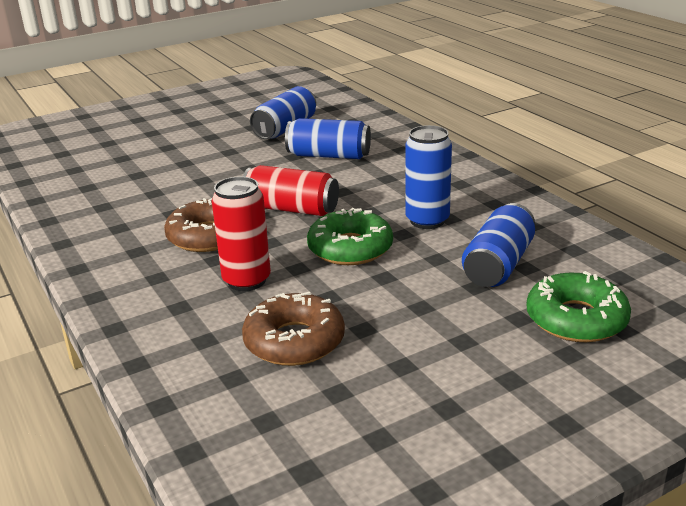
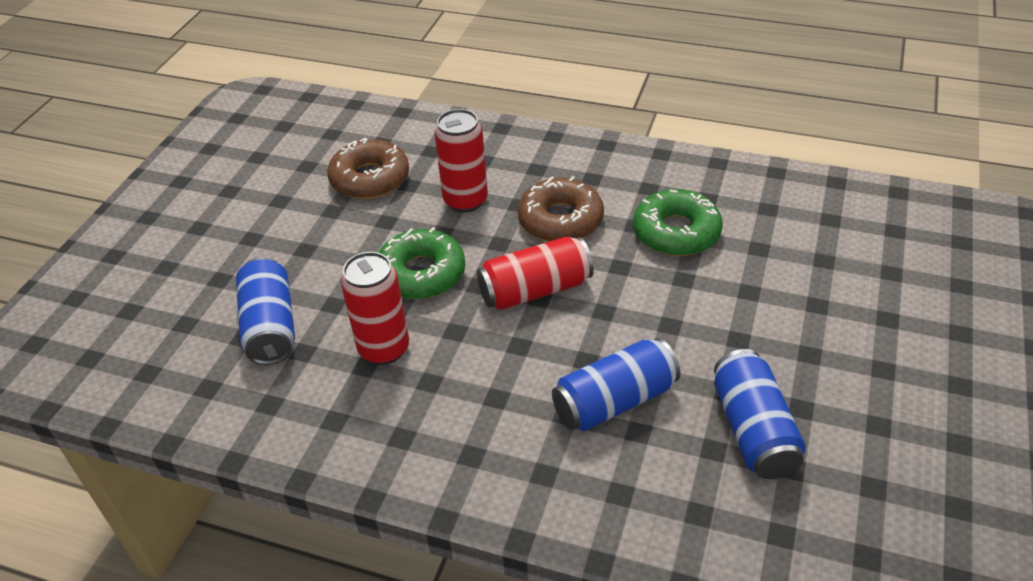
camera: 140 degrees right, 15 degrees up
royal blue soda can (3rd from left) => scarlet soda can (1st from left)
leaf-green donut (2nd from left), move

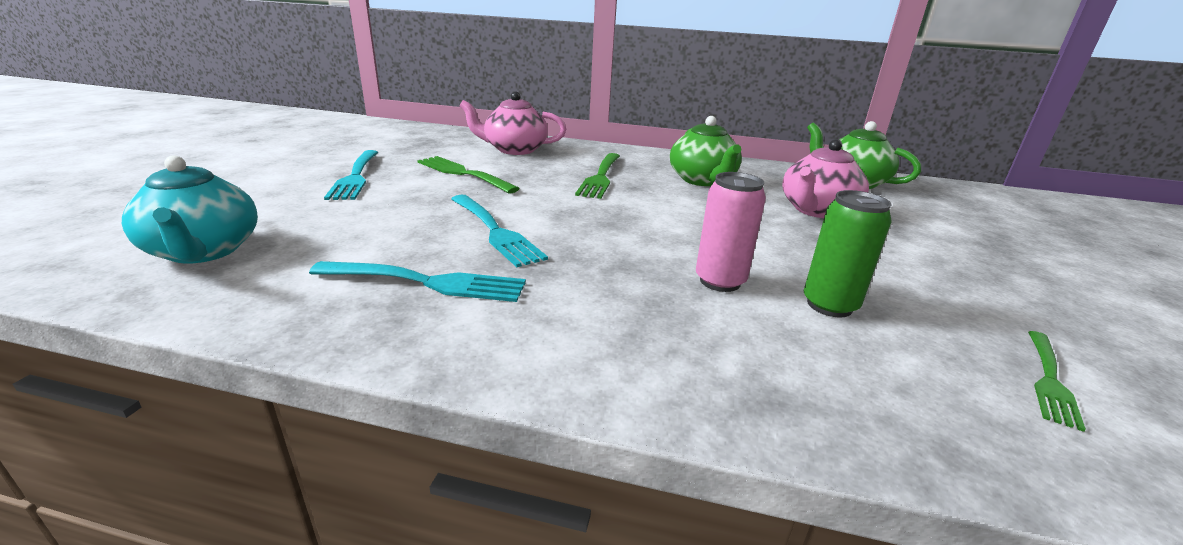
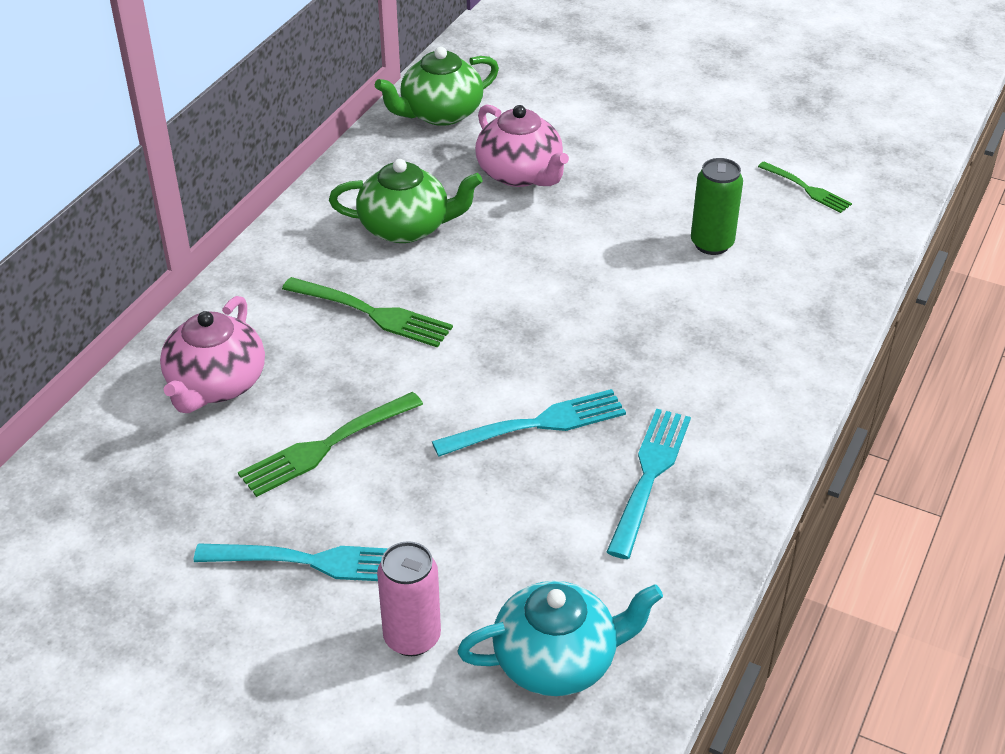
camera: 75 degrees left, 15 degrees up
rosy soda can, move

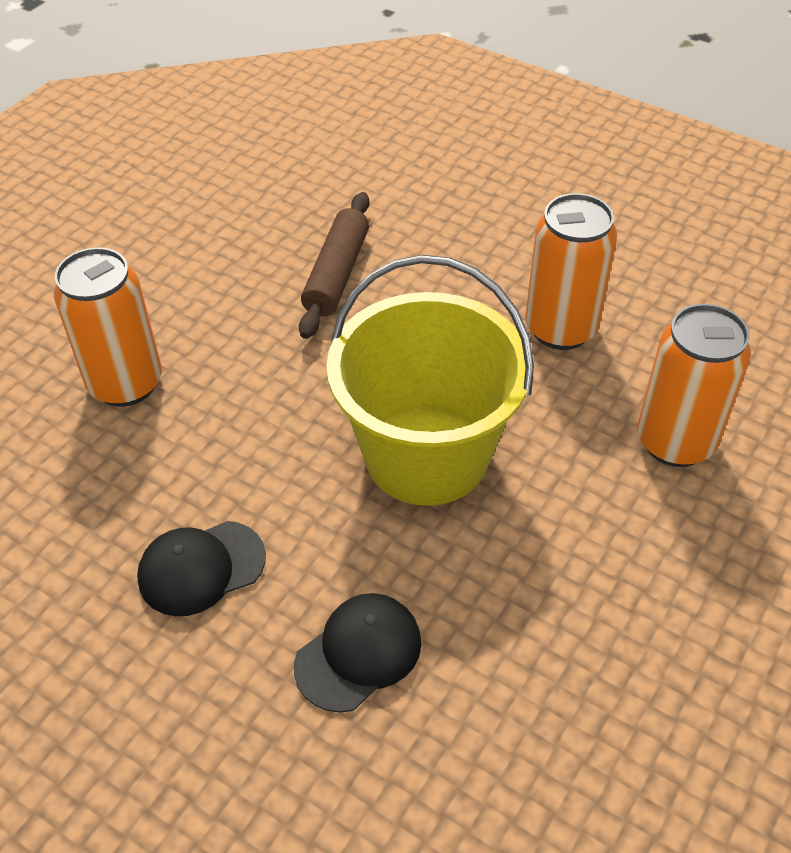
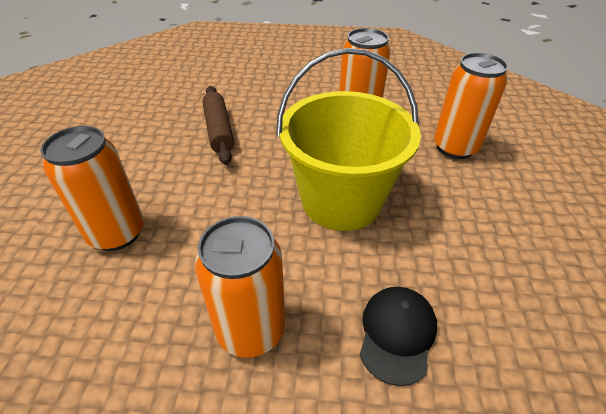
camera: 30 degrees left, 5 degrees down
jet-black cap (1st from left) => bright orange soda can (2nd from left)

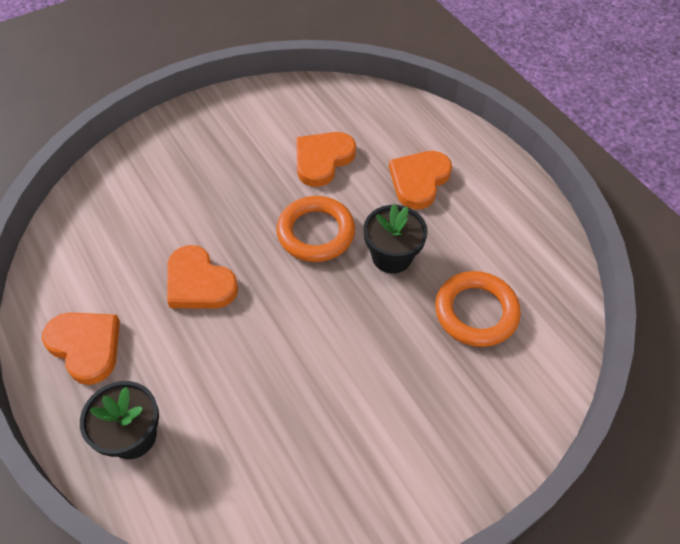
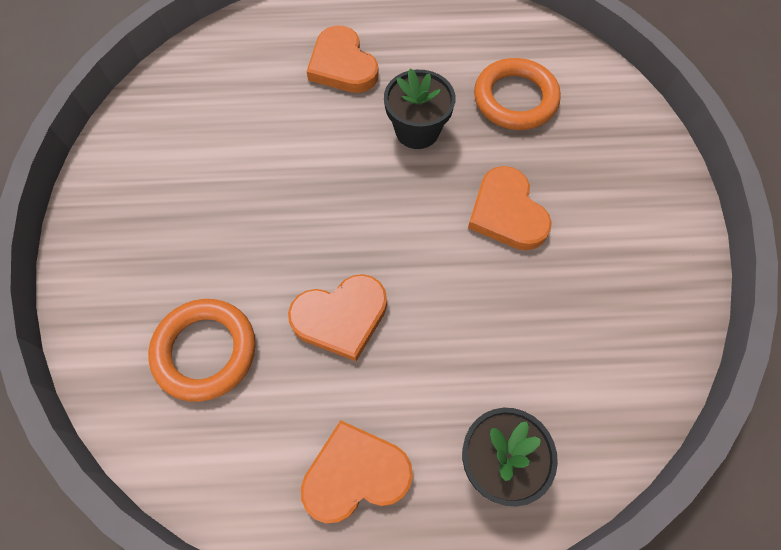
camera: 60 degrees left, 10 degrees up
bright orange heart shape (3rd from left in the first image) => bright orange heart shape (4th from left), move
bright orange ring (1st from left), move

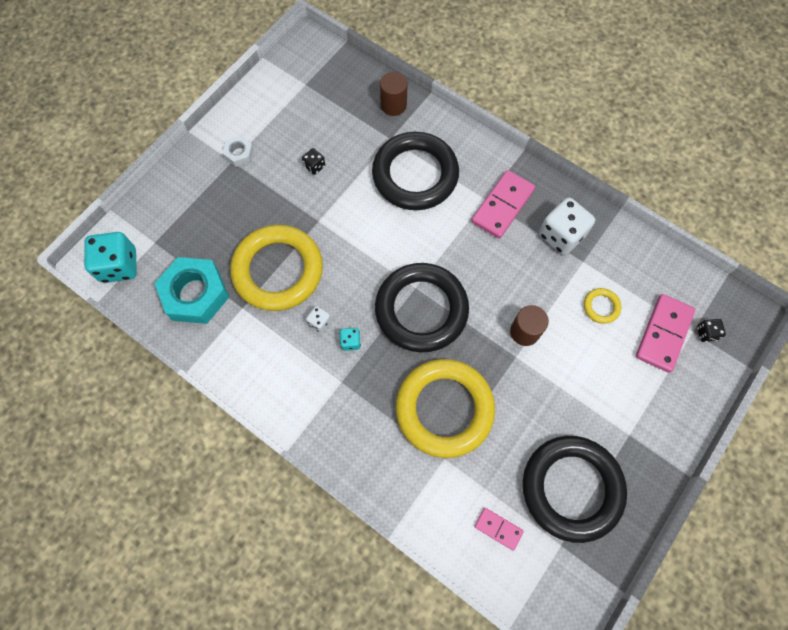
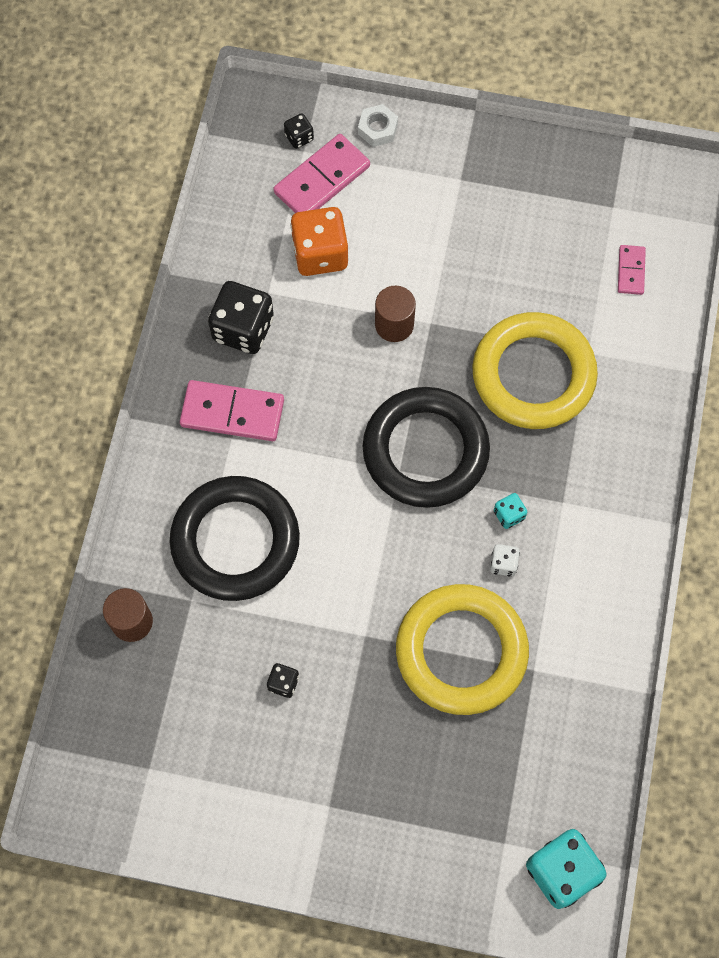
camera: 115 degrees left, 0 degrees up
snow-white hex nut, move
snow-white dice (2nd from left) => jet-black dice (1st from left)
aqua hex nut => nothing
bright yellow ring (3rd from left) => bright orange dice
rosy domino tile (3rd from left in the first image) => rosy domino tile (2nd from left), 45 degrees counterclockwise
jet-black ring (3rd from left) => nothing

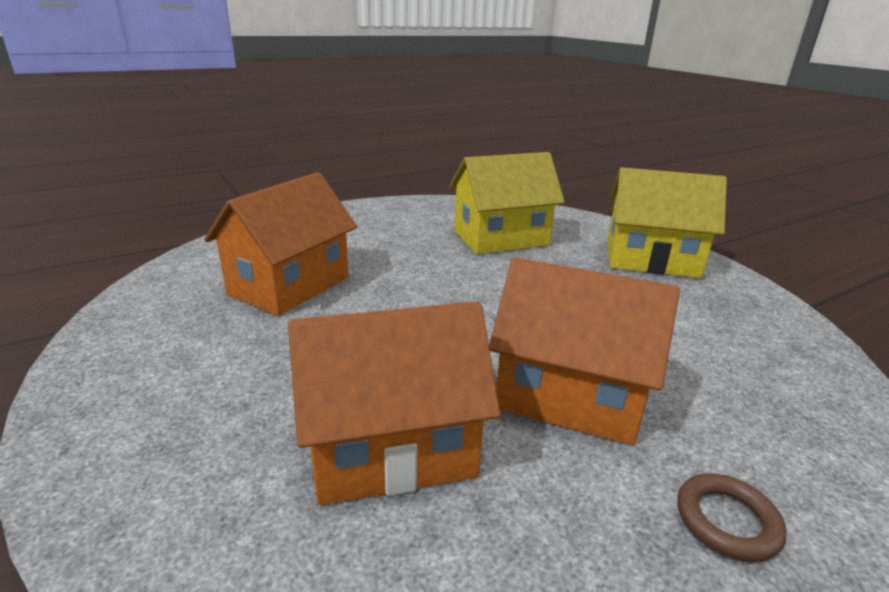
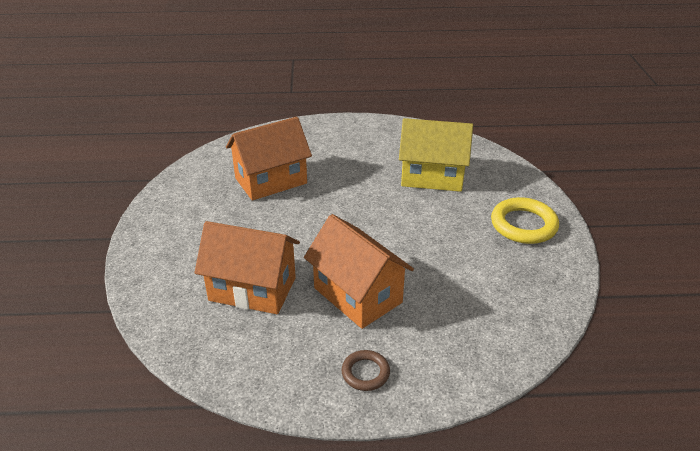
camera: 30 degrees right, 10 degrees up
bright yellow toy house (2nd from left) => bright yellow ring

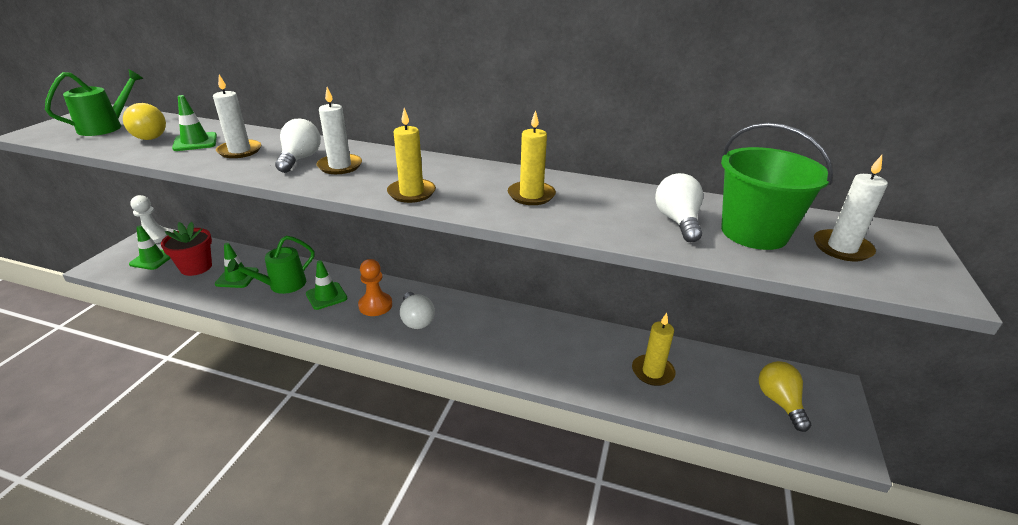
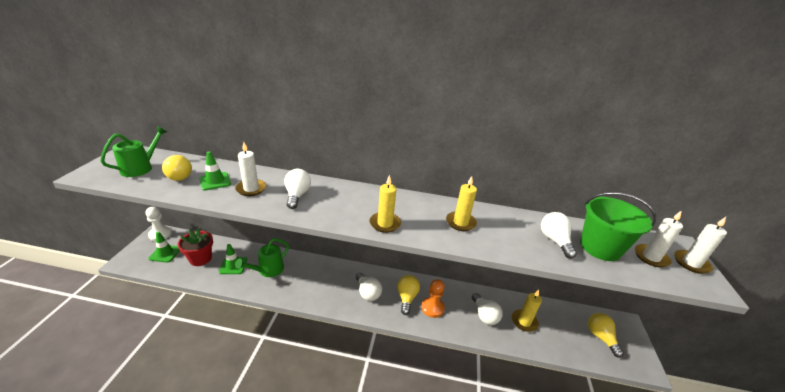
camera: 10 degrees left, 0 degrees up
snow-white pillar candle (2nd from left in the first image) => snow-white pillar candle (3rd from left), move
bright orange pawn, move
leaf-green road cone (4th from left) => nothing
nothing => bright yellow lightbulb (2nd from left)
nothing => snow-white lightbulb (3rd from left)

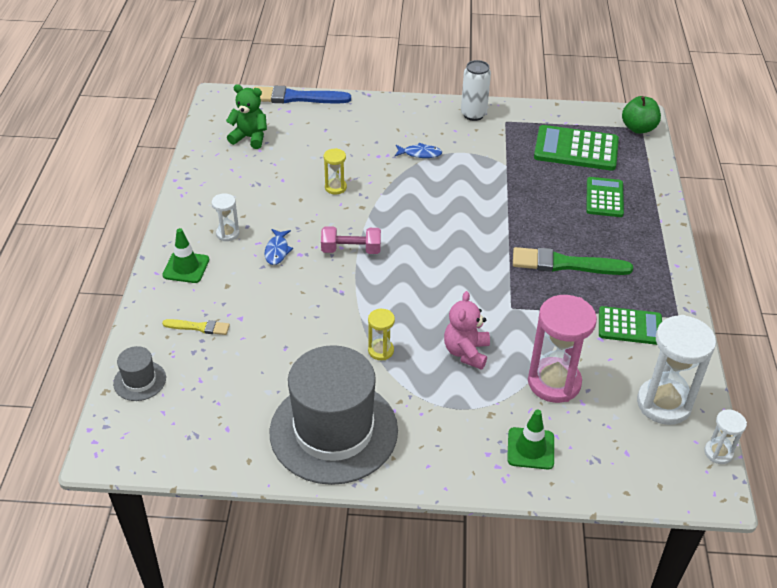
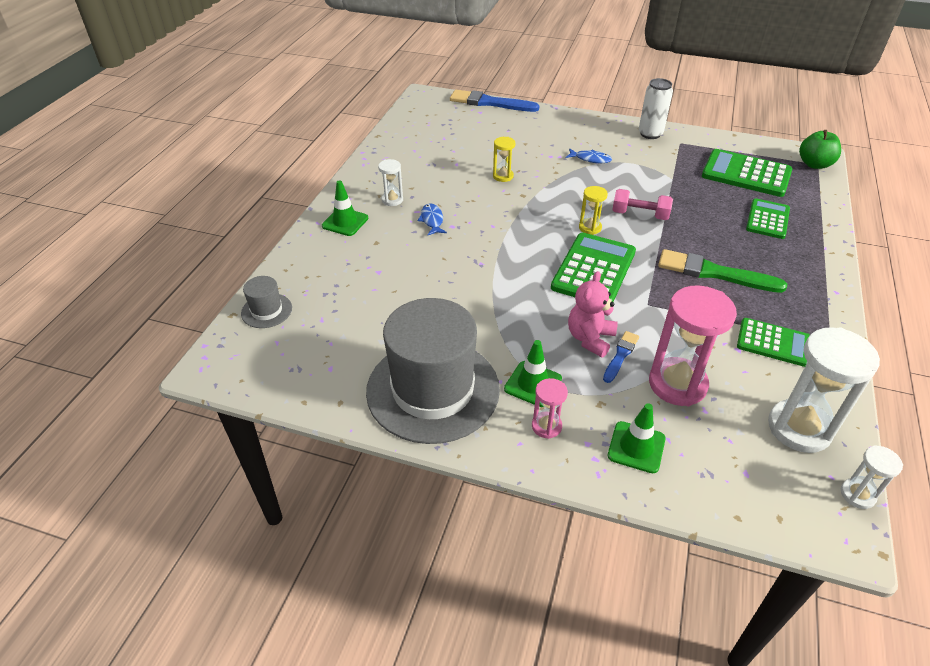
camera: 15 degrees right, 0 degrees up
leaf-green stuffed bear => nothing
rosy free weight, move
royal blue fish (1st from left), 150 degrees clockwise
bright yellow sandglass (2nd from left), move
bright yellow brush => nothing
nothing => leaf-green pocket calculator (1st from left)
nothing => royal blue brush (2nd from left)
nothing => leaf-green road cone (2nd from left)
nothing => rosy sandglass (1st from left)

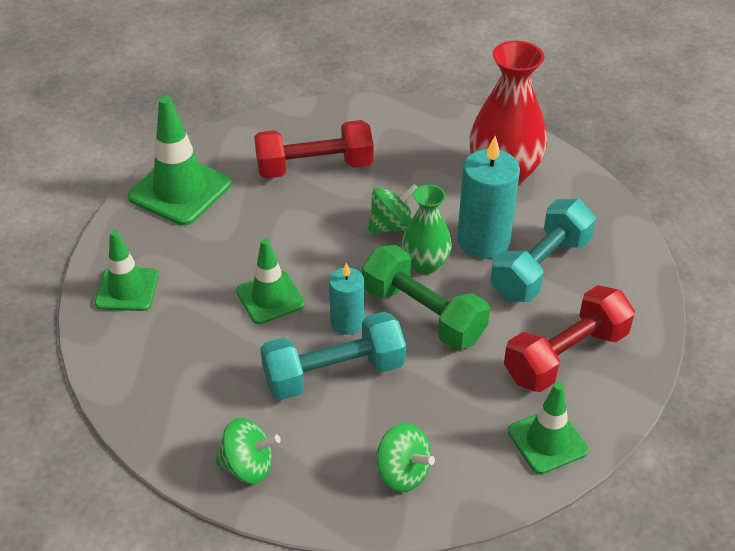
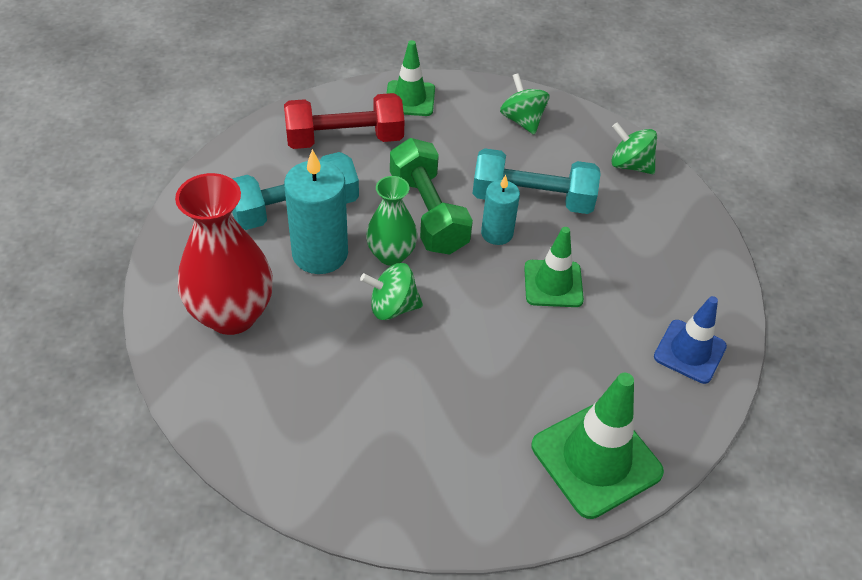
camera: 155 degrees left, 5 degrees up
scarlet free weight (1st from left) => nothing
leaf-green road cone (1st from left) => royal blue road cone

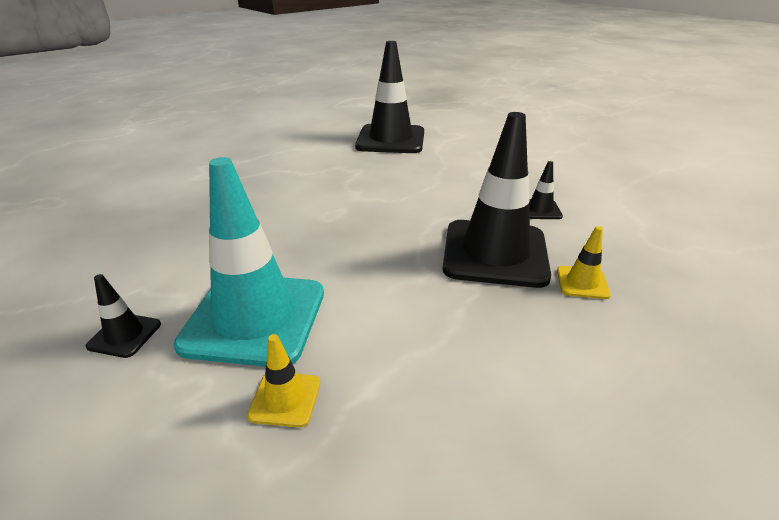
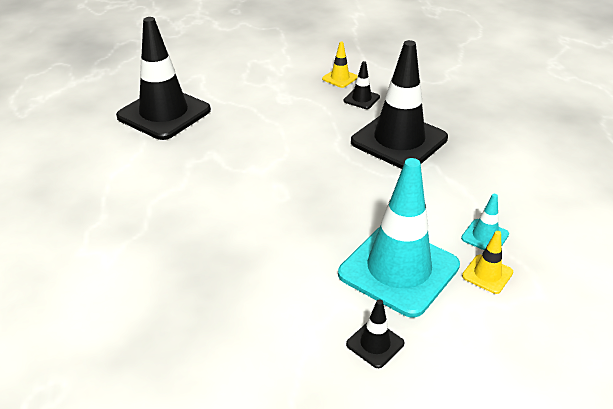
camera: 60 degrees left, 5 degrees up
bright yellow road cone (2nd from left in the first image) => bright yellow road cone (1st from left), move
nothing => aqua road cone (2nd from left)

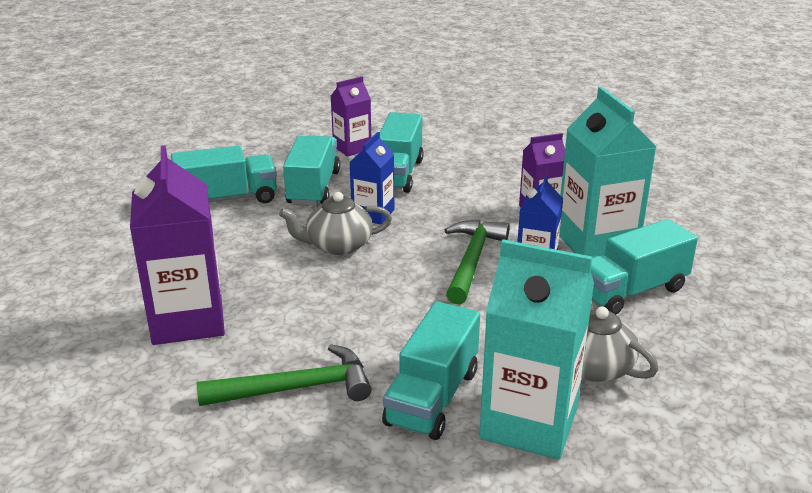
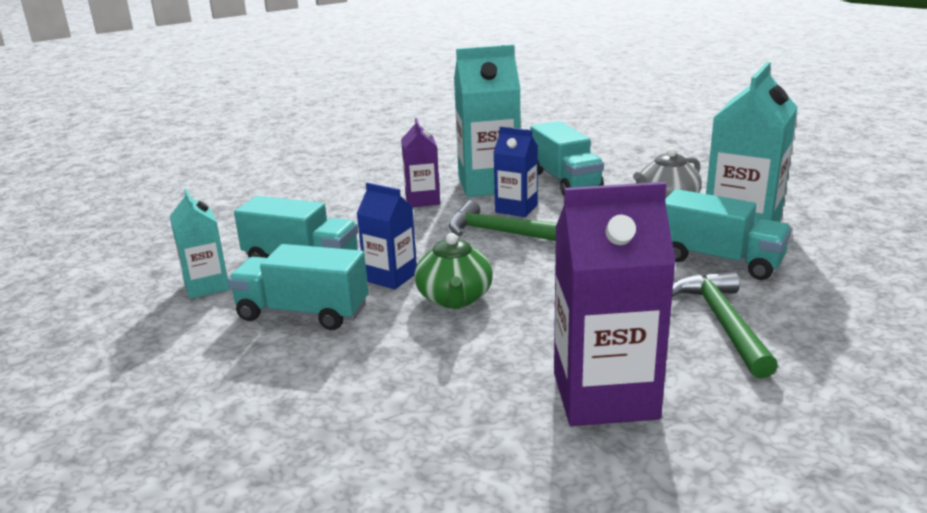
camera: 80 degrees left, 5 degrees down
violet juice carton (2nd from left) => aqua juice carton (1st from left)
aqua lorry (1st from left) => nothing
gray teapot (1st from left) => leaf-green teapot

